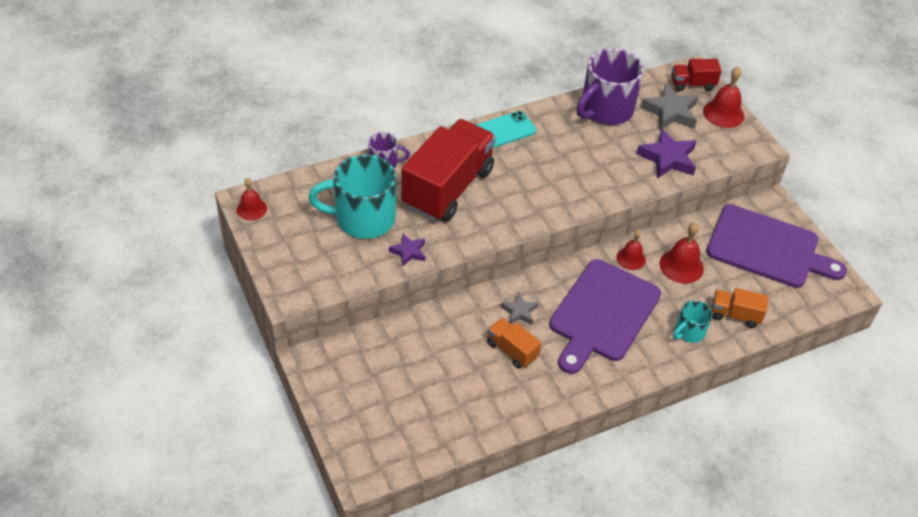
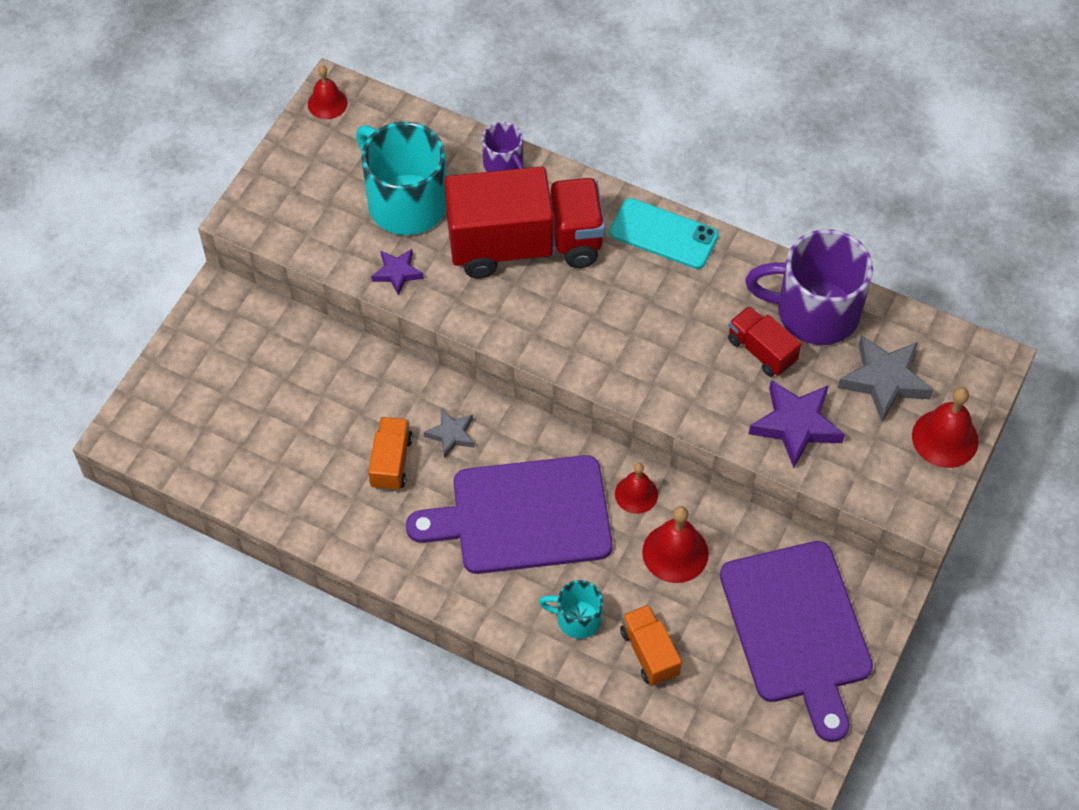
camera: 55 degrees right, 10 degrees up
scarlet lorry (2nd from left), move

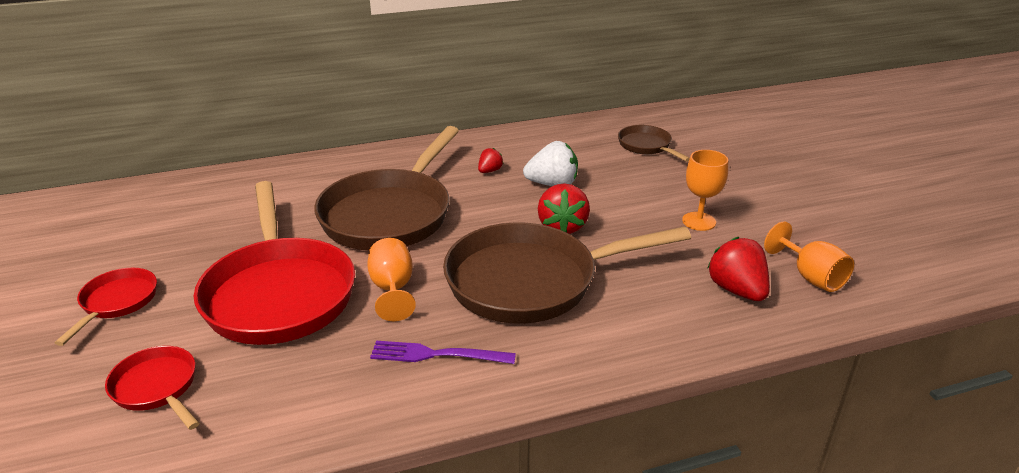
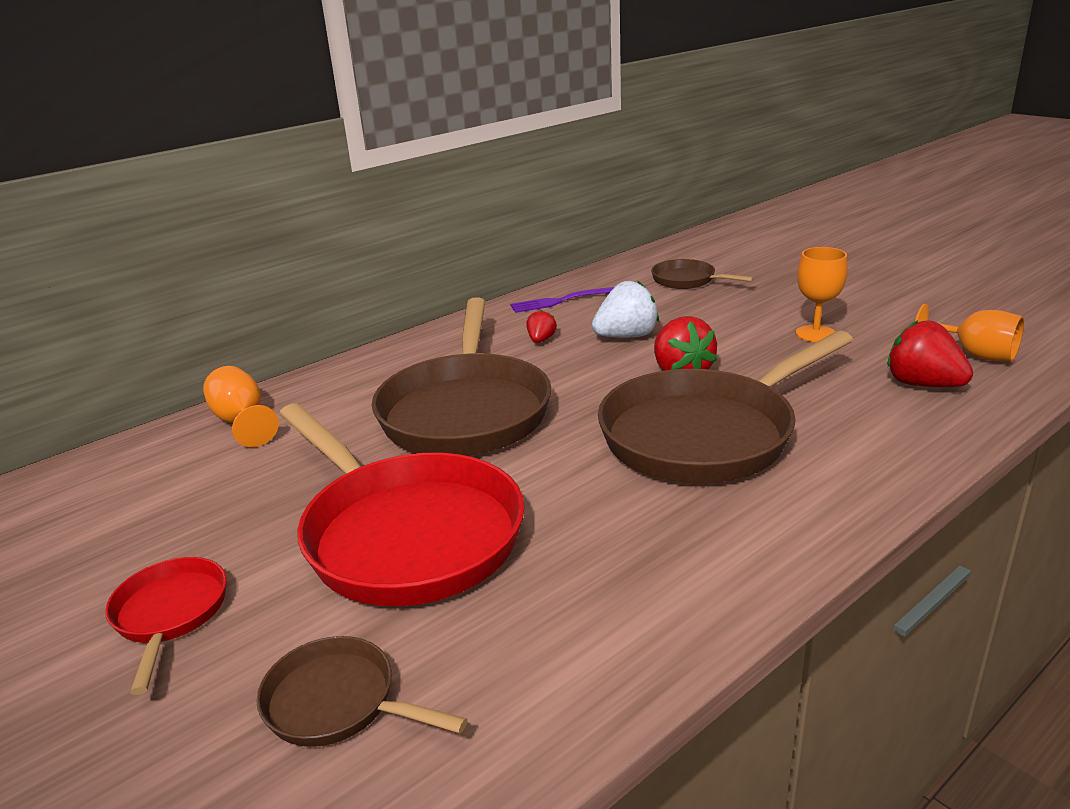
camera: 20 degrees left, 5 degrees down
bright orange goblet (1st from left), move
violet table fork, move
scarlet skillet (2nd from left) => russet skillet (1st from left)

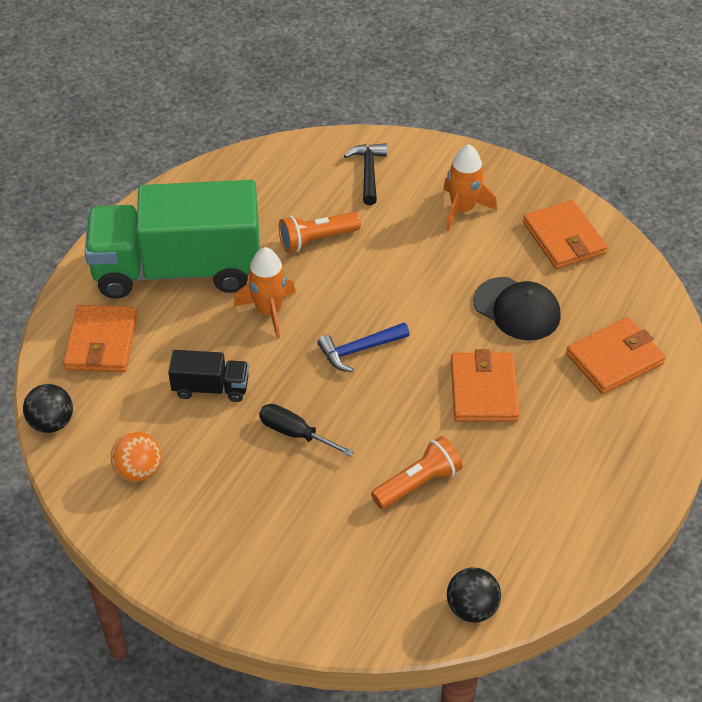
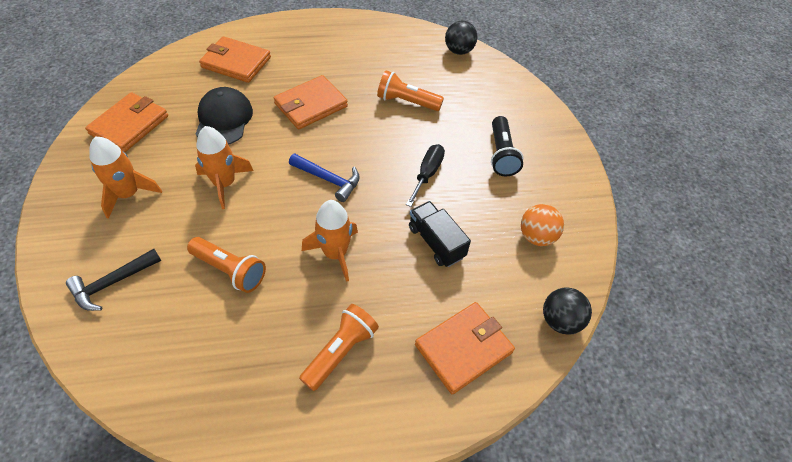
camera: 130 degrees left, 5 degrees up
leaf-green lorry => bright orange torch (2nd from left)
jet-black hand screwdriver, 150 degrees counterclockwise
nothing => jet-black torch
nothing => bright orange rocket (2nd from left)

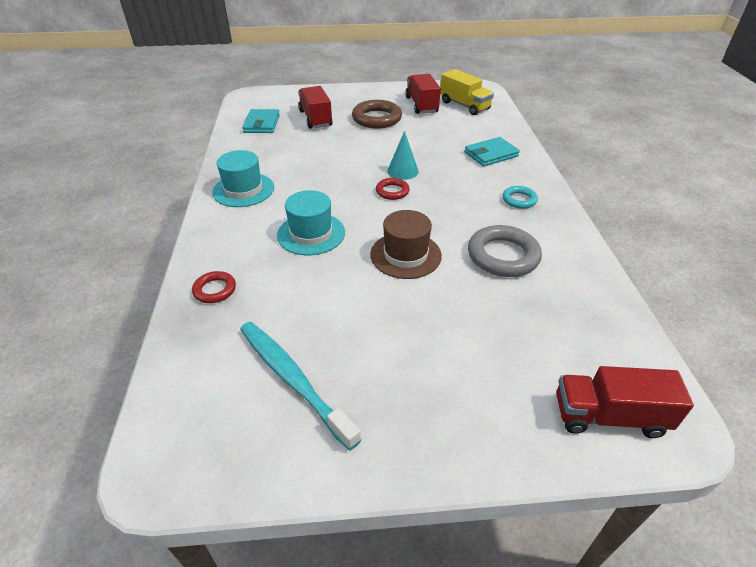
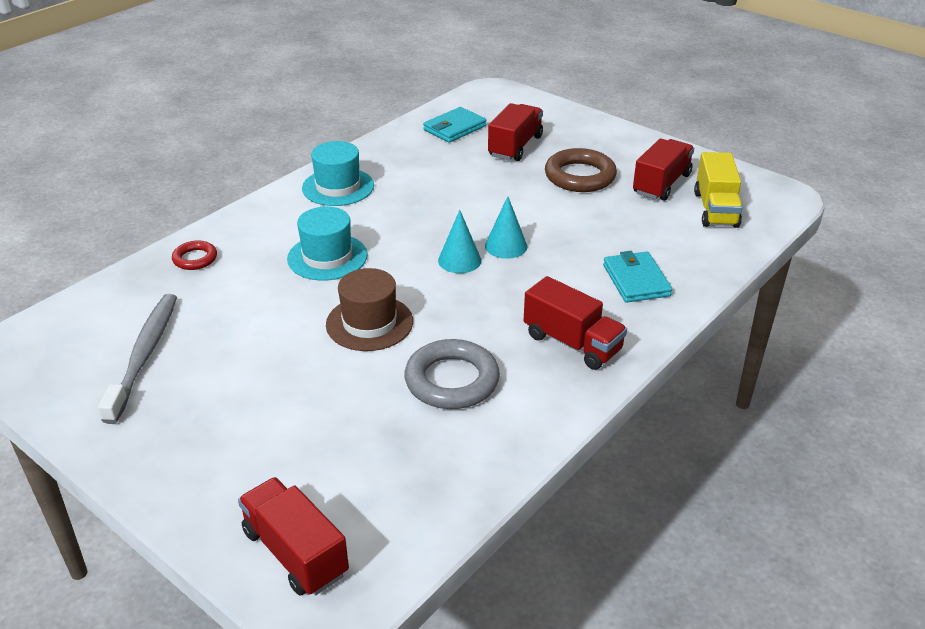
camera: 45 degrees right, 5 degrees down
aqua wallet (2nd from left), 60 degrees clockwise
scarlet ring (2nd from left) => aqua cone (1st from left)
aqua ring => scarlet lorry (3rd from left)
aqua tooth brush => gray tooth brush

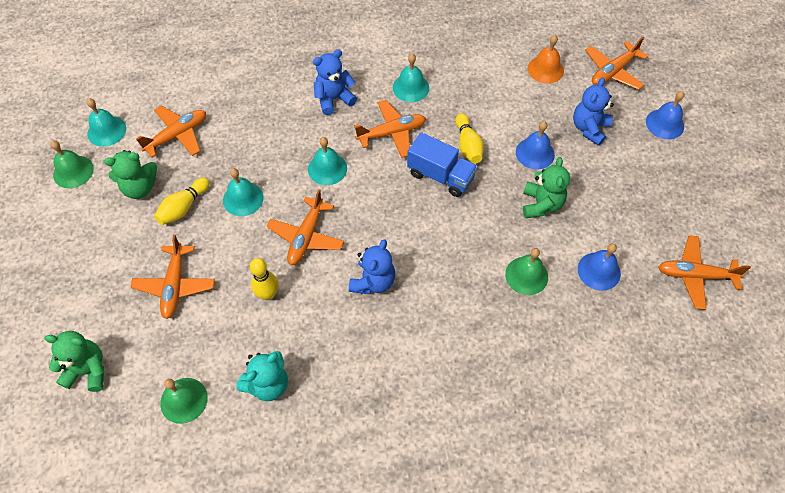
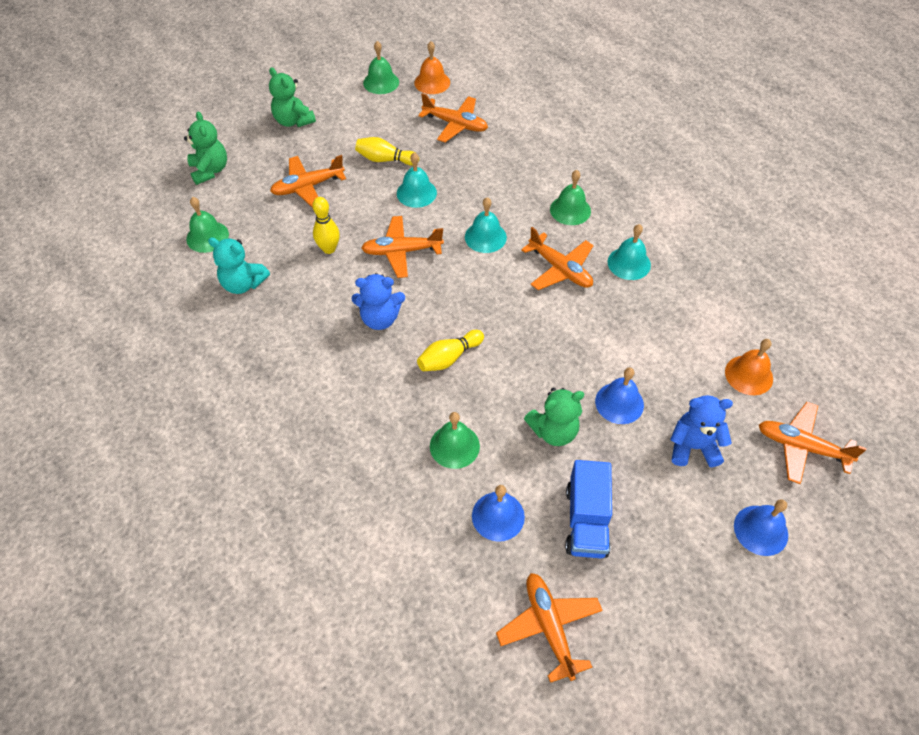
camera: 65 degrees right, 5 degrees down
royal blue stuffed bear (1st from left) => leaf-green hand bell (4th from left)
aqua hand bell (1st from left) => bright orange hand bell (1st from left)
bright yellow skittle (3rd from left), move
royal blue lorry, move
leaf-green stuffed bear (2nd from left), move

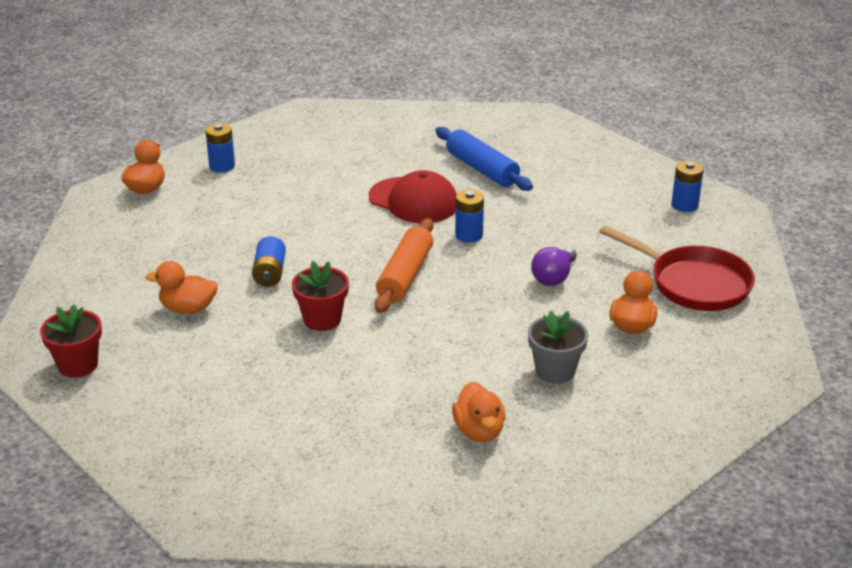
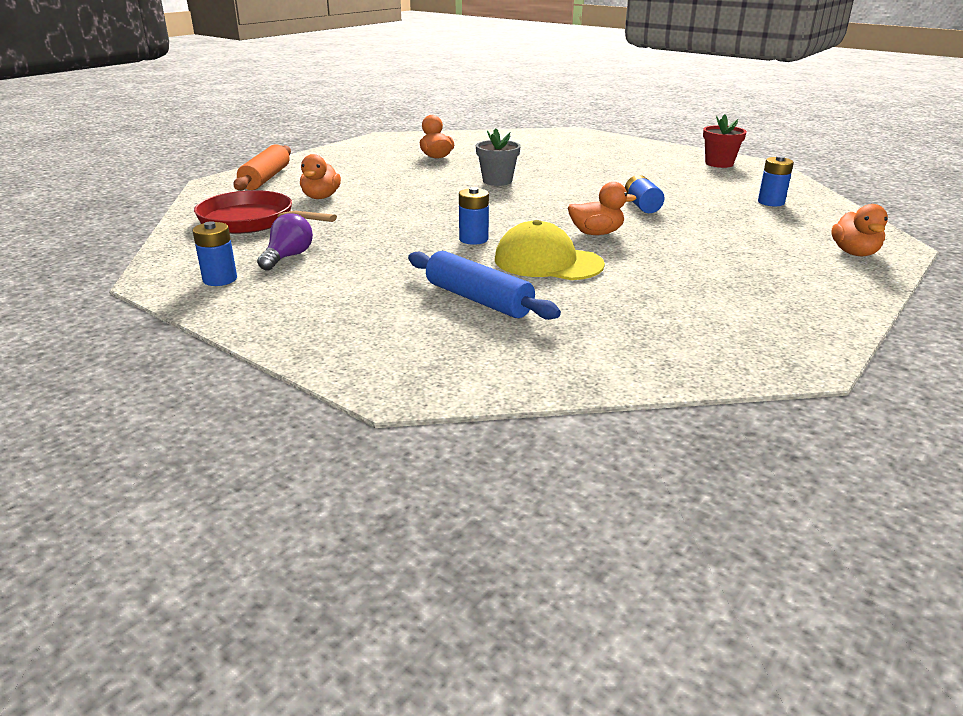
camera: 170 degrees right, 5 degrees down
royal blue battery (1st from left in the first image) => royal blue battery (4th from left), move
scarlet cap => bright yellow cap
bright orange pastry roller, move
violet lightbulb, move
bright orange rubber duck (2nd from left in the first image) => bright orange rubber duck (3rd from left), move
scarlet potted plant (2nd from left) => nothing
gray potted plant, move

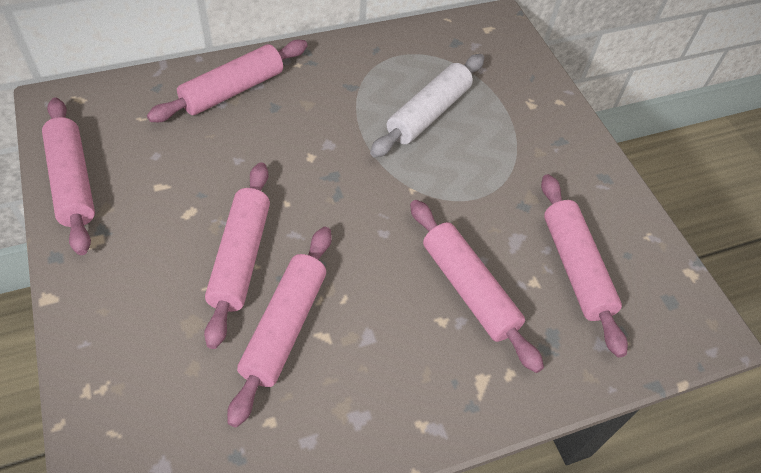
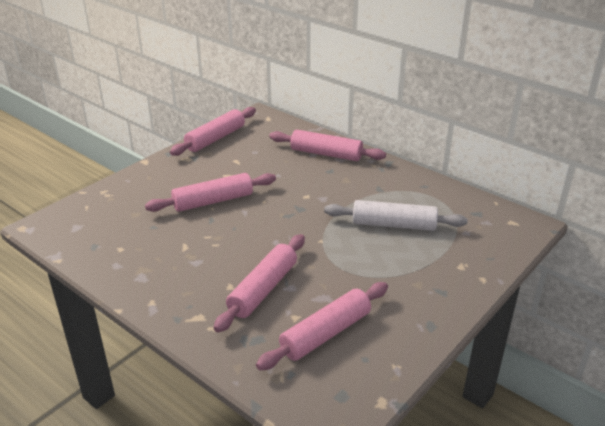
camera: 65 degrees right, 20 degrees down
rosy pastry roller (4th from left) => nothing

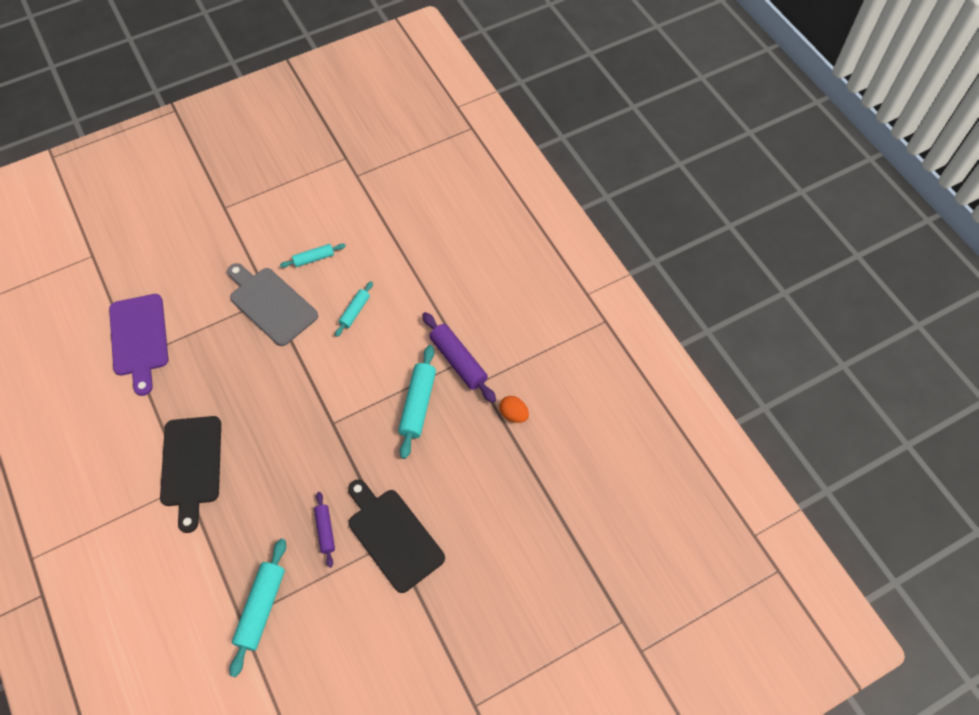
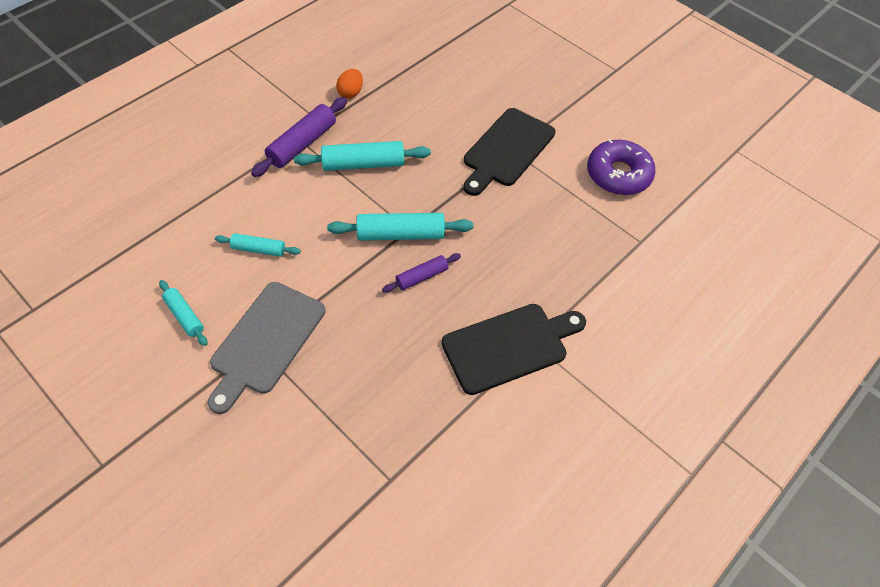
camera: 110 degrees left, 5 degrees down
violet bread board => nothing
violet pastry roller (1st from left in the first image) => violet pastry roller (2nd from left), move
aqua pastry roller (1st from left in the first image) => aqua pastry roller (4th from left), move
nothing => violet donut

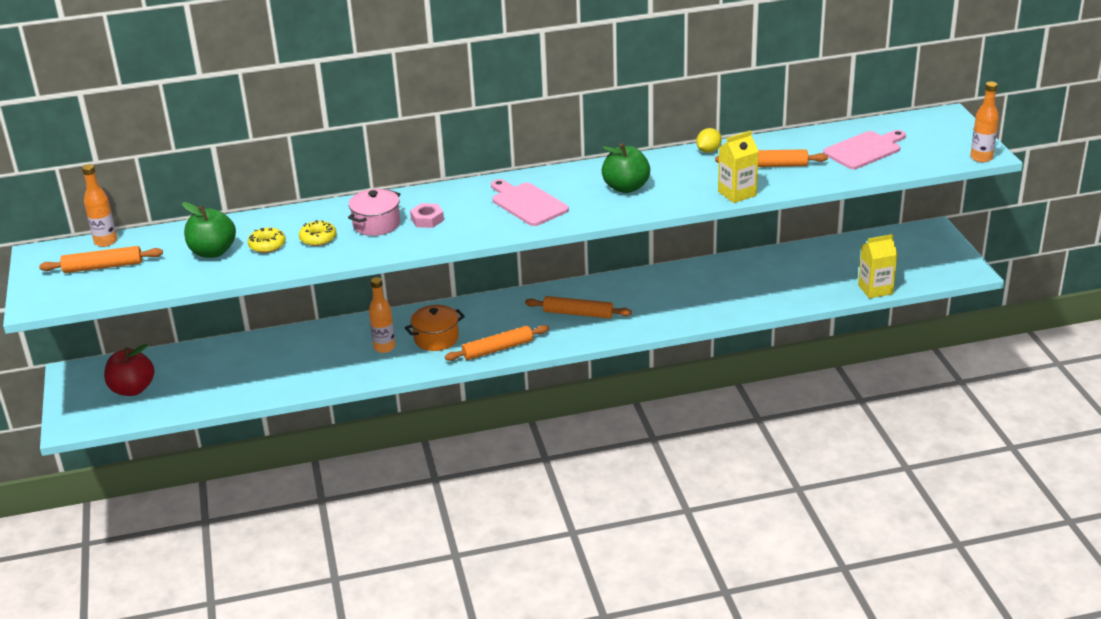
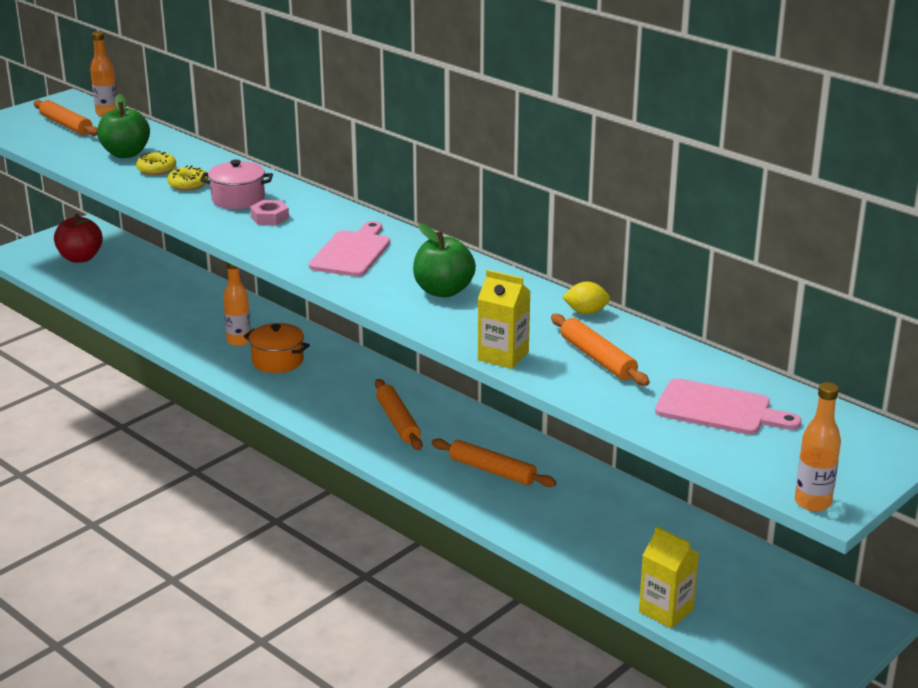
camera: 55 degrees right, 5 degrees down
bright orange pastry roller (2nd from left in the first image) => bright orange pastry roller (3rd from left), move

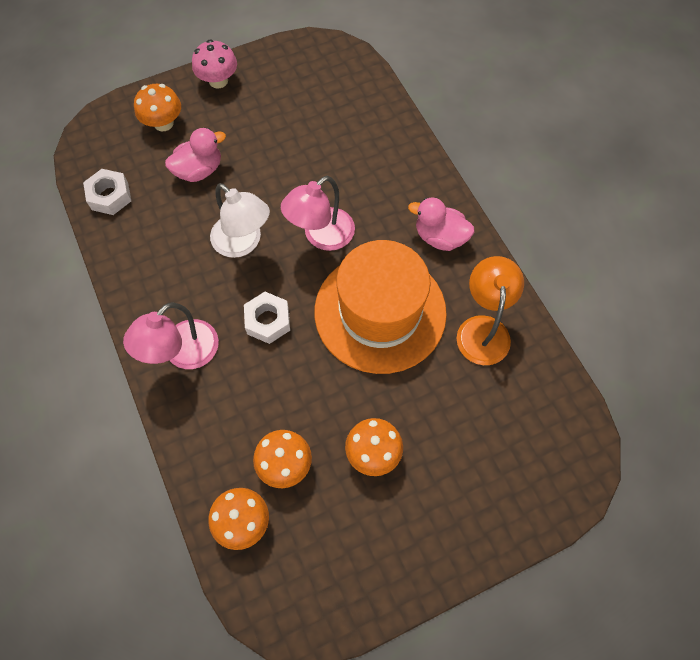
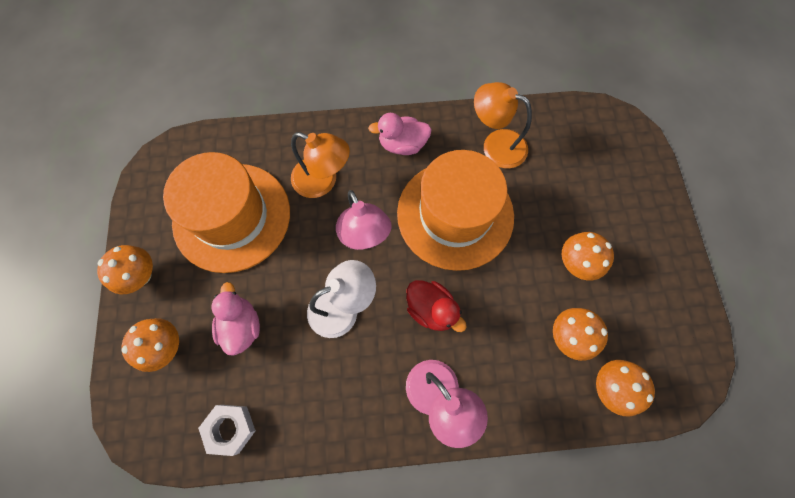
camera: 70 degrees left, 5 degrees up
rosy mushroom => bright orange mushroom (1st from left)
rosy rubber duck (2nd from left), 45 degrees clockwise
snow-white hex nut (2nd from left) => scarlet rubber duck
nothing => bright orange reading lamp (1st from left)
nothing => bright orange hat (1st from left)

